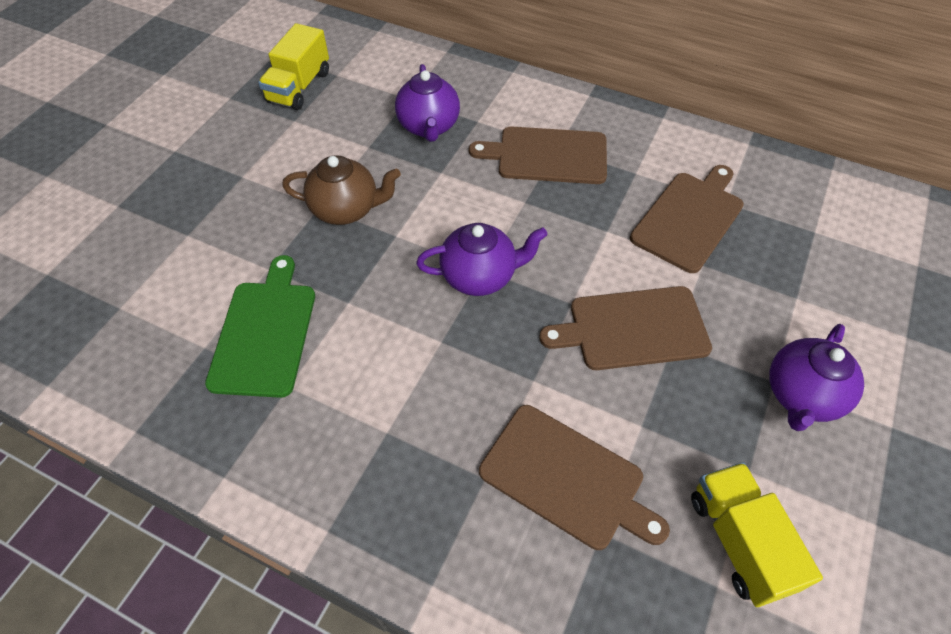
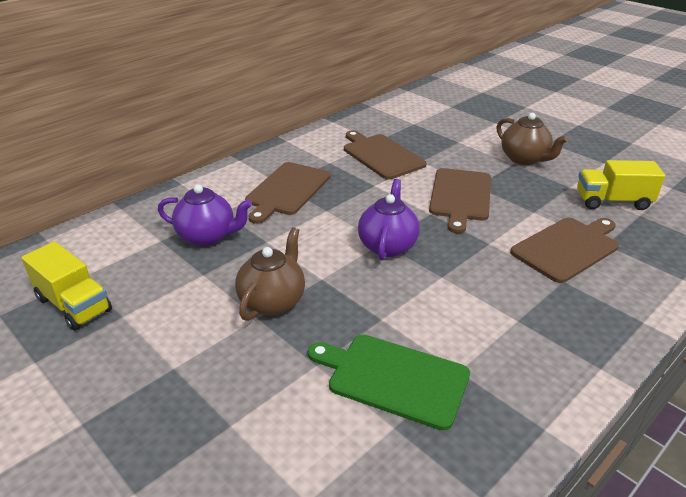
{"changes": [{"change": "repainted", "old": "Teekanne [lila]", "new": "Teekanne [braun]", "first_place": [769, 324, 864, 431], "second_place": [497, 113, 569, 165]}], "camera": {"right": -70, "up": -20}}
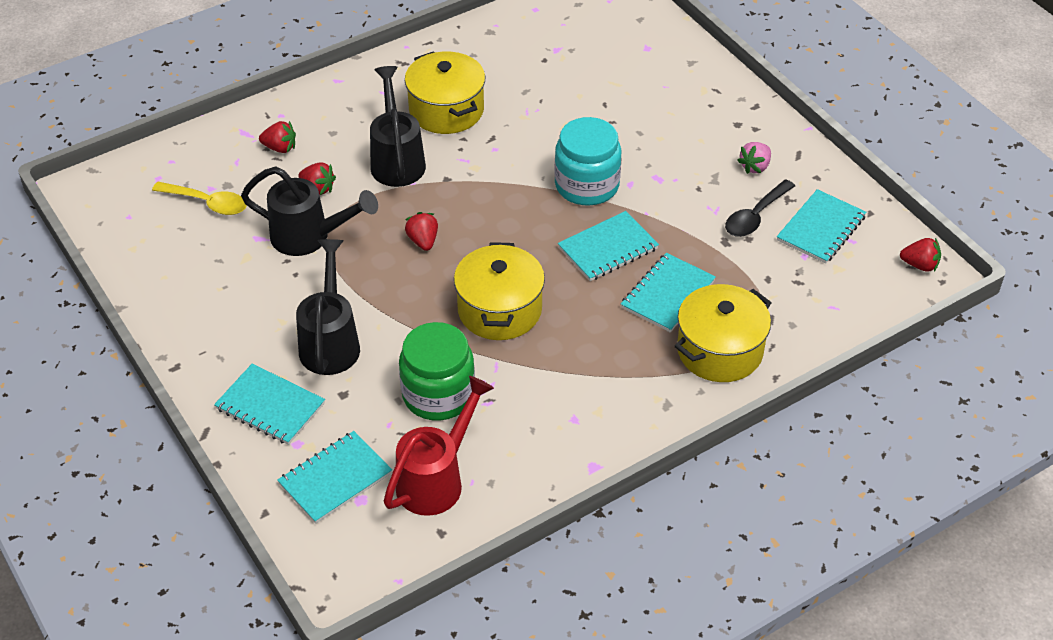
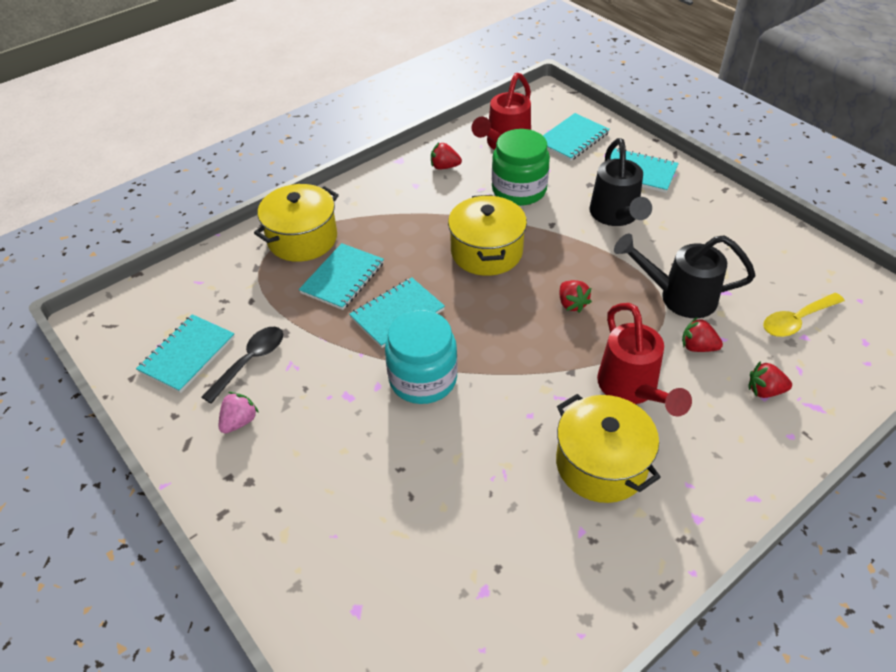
{"changes": [{"change": "repainted", "old": "Gießkanne [schwarz]", "new": "Gießkanne [rot]", "first_place": [370, 66, 426, 187], "second_place": [597, 303, 692, 417]}, {"change": "rotated", "old": "Löffel [gelb]", "first_place": [152, 182, 247, 215], "second_place": [763, 293, 845, 337], "degrees": -45}, {"change": "shifted", "old": "Erdbeere [rot]", "first_place": [900, 238, 941, 272], "second_place": [431, 142, 462, 170]}], "camera": {"right": 175, "up": 0}}
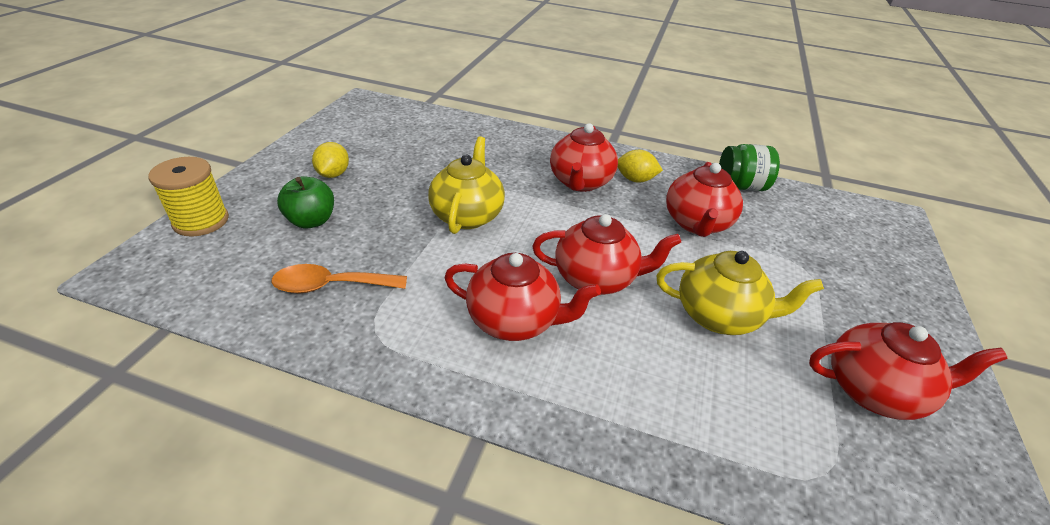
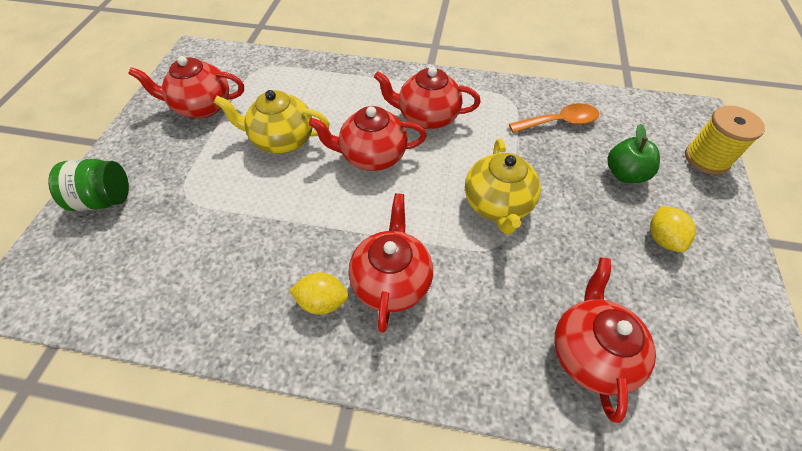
{"changes": [{"change": "shifted", "old": "Einmachglas [grün]", "first_place": [719, 144, 780, 191], "second_place": [48, 159, 129, 211]}, {"change": "shifted", "old": "Teekanne [rot]", "first_place": [666, 162, 743, 237], "second_place": [554, 257, 656, 423]}], "camera": {"right": 175, "up": 15}}
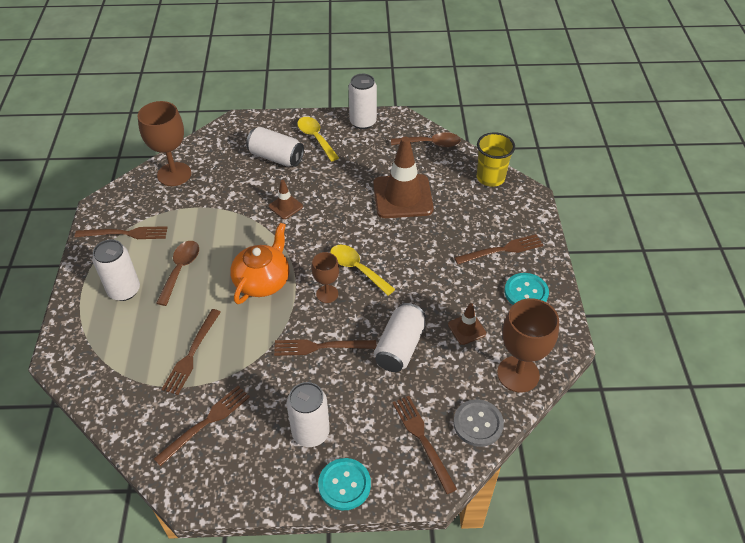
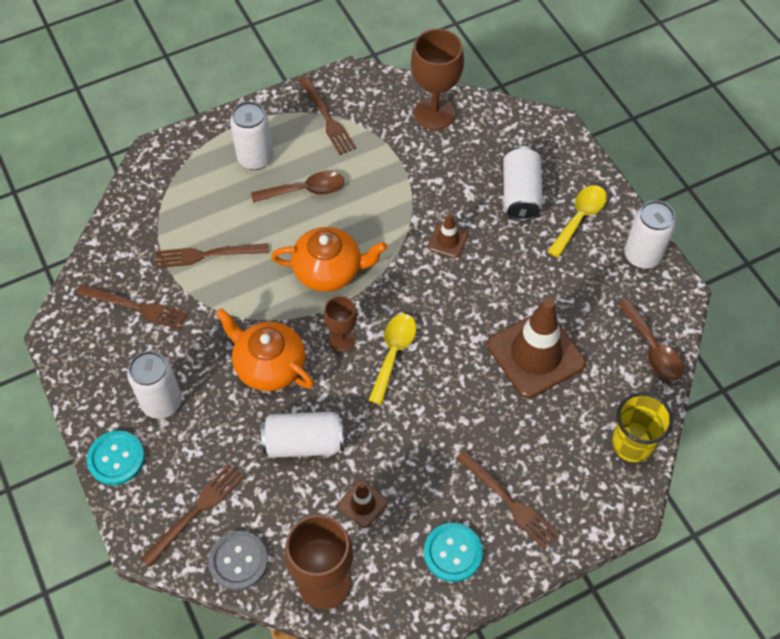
{"changes": [{"change": "swapped", "old": "Gabel [braun]", "new": "Teekanne [orange]", "first_place": [274, 339, 376, 356], "second_place": [216, 308, 314, 391]}], "camera": {"right": 65, "up": 10}}
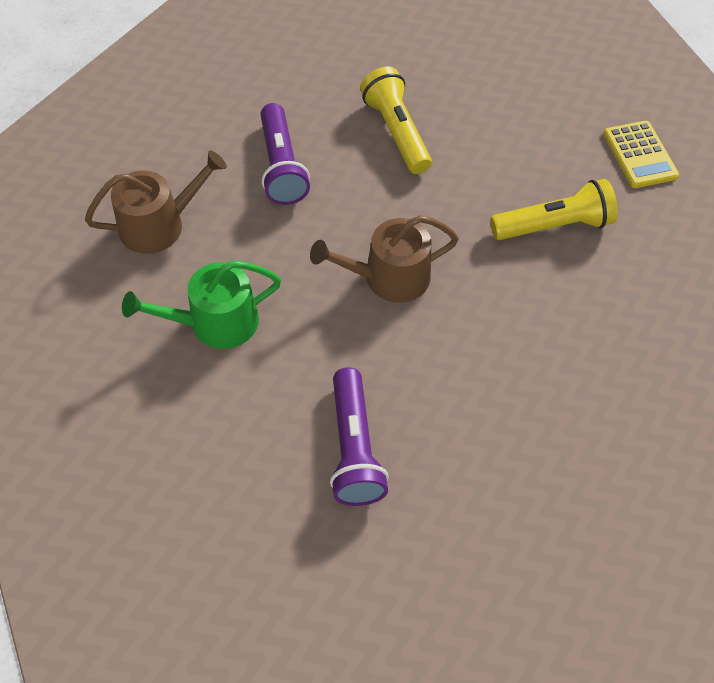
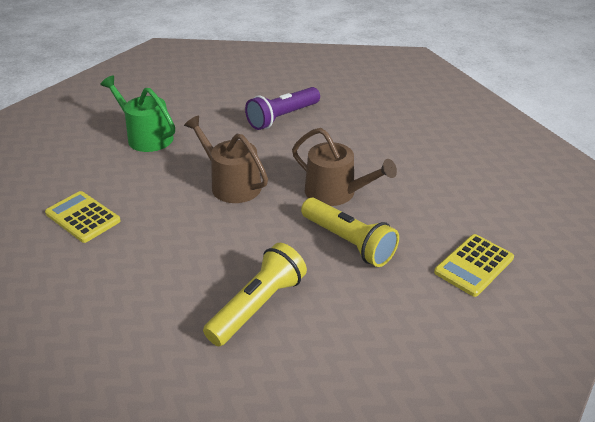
{"changes": [{"change": "shifted", "old": "Taschenlampe [gelb]", "first_place": [360, 67, 432, 174], "second_place": [203, 243, 307, 346]}, {"change": "shifted", "old": "Gießkanne [braun]", "first_place": [85, 150, 227, 254], "second_place": [292, 128, 397, 206]}, {"change": "swapped", "old": "Taschenlampe [lila]", "new": "Taschenrechner [gelb]", "first_place": [330, 367, 389, 506], "second_place": [45, 191, 121, 243]}], "camera": {"right": 60, "up": -20}}
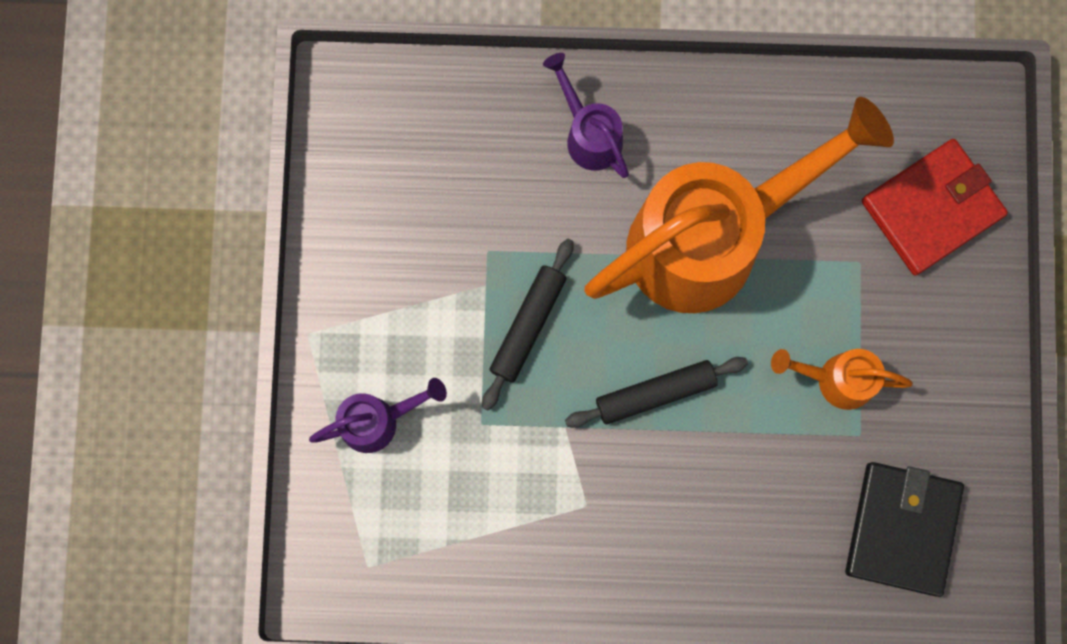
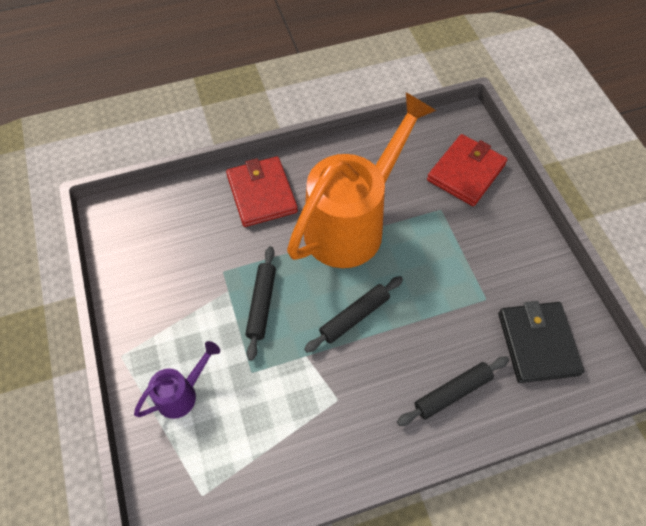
{"changes": [{"change": "swapped", "old": "Gießkanne [lila]", "new": "Geldbörse [rot]", "first_place": [543, 53, 629, 178], "second_place": [226, 156, 298, 227]}, {"change": "gone", "old": "Gießkanne [orange]", "first_place": [771, 349, 913, 410]}, {"change": "new", "new": "Nudelholz [schwarz]", "second_place": [397, 356, 509, 426]}], "camera": {"right": -20, "up": -20}}
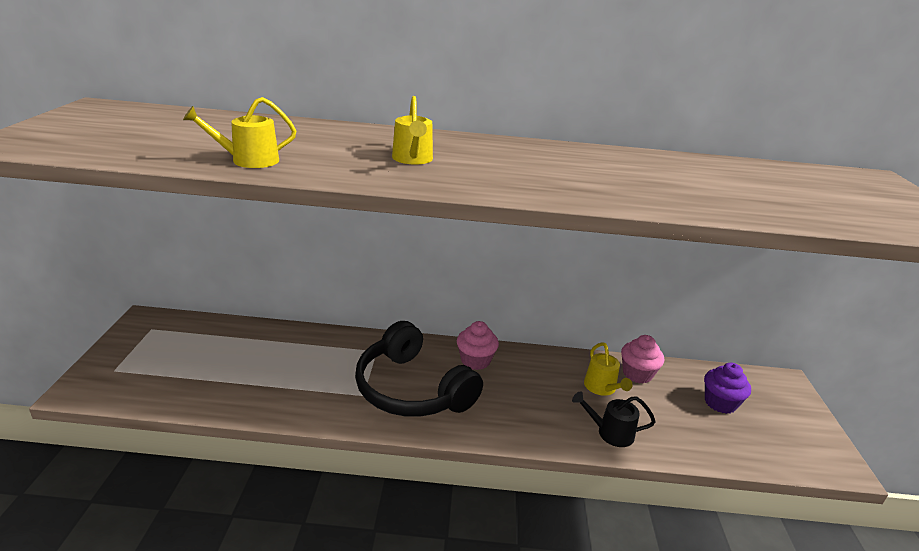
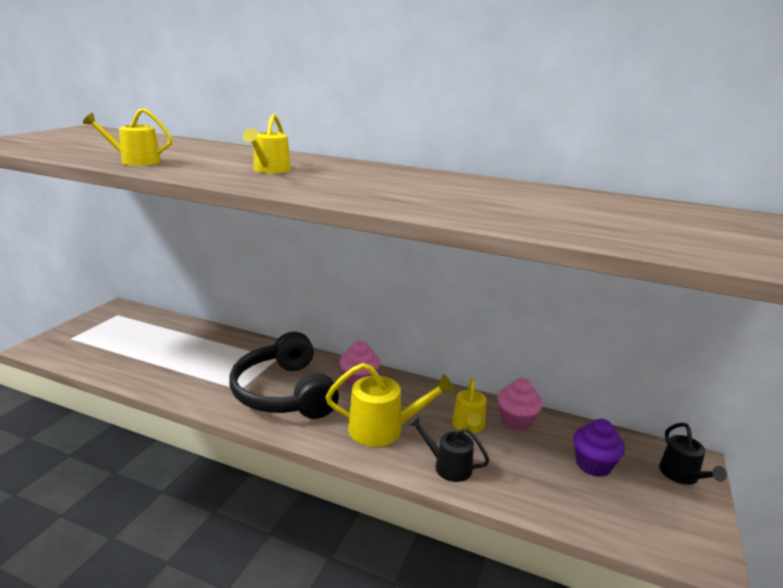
{"changes": [{"change": "new", "new": "Gießkanne [gelb]", "second_place": [326, 363, 455, 447]}, {"change": "new", "new": "Gießkanne [schwarz]", "second_place": [659, 423, 727, 485]}], "camera": {"right": 20, "up": -5}}
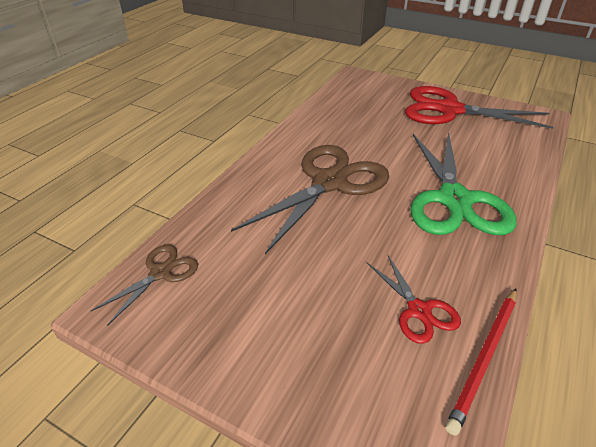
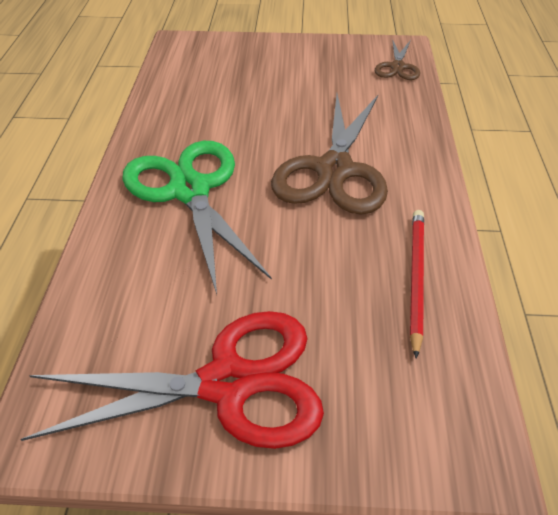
{"changes": [{"change": "gone", "old": "Schere [rot]", "first_place": [367, 254, 461, 344]}, {"change": "shifted", "old": "Bleistift [rot]", "first_place": [445, 288, 517, 436], "second_place": [410, 210, 424, 359]}], "camera": {"right": 155, "up": 5}}
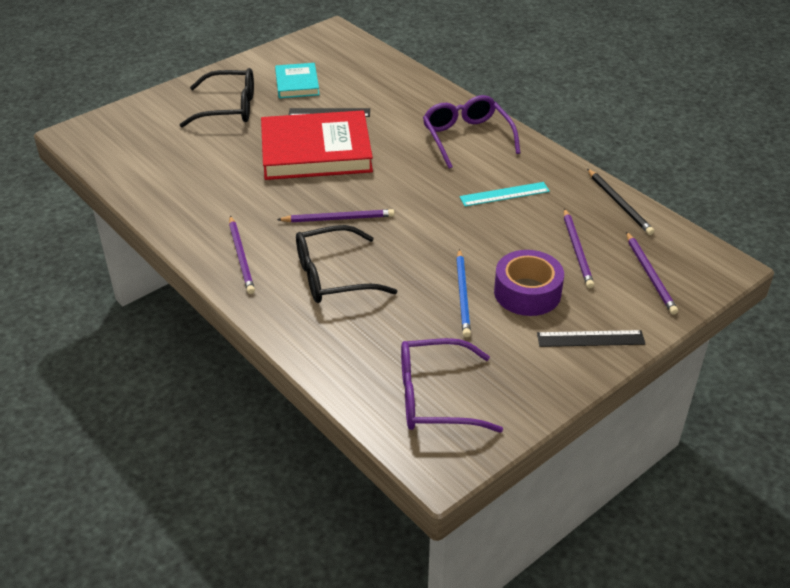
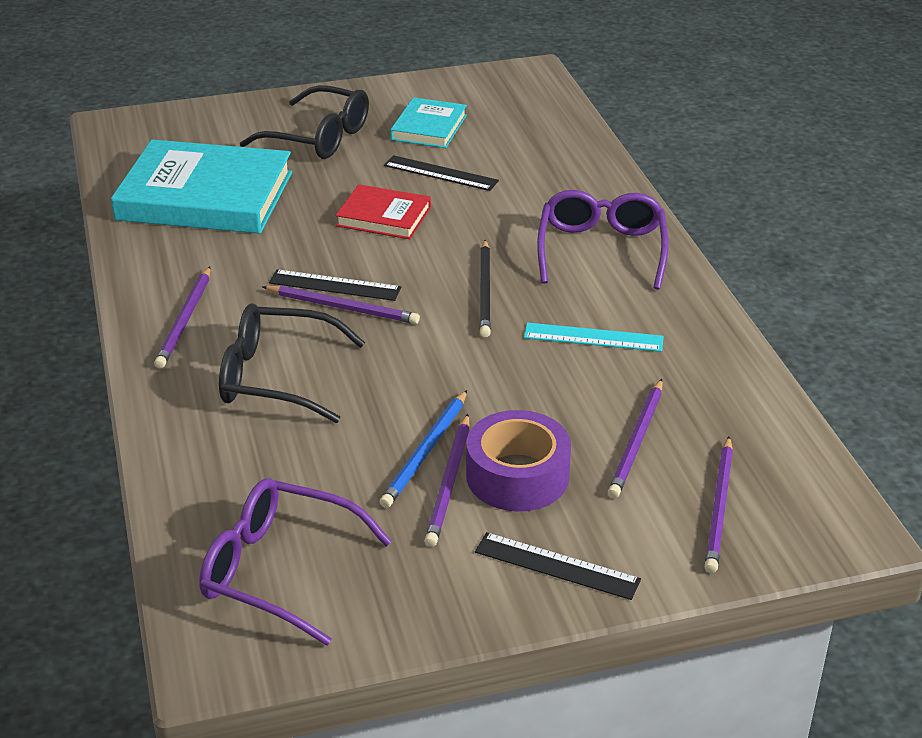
{"changes": [{"change": "scaled", "old": "Buch [rot]", "first_place": [261, 110, 373, 180], "second_place": [335, 184, 431, 239], "factor": 0.52}, {"change": "shifted", "old": "Bleistift [schwarz]", "first_place": [587, 169, 654, 235], "second_place": [479, 240, 491, 337]}, {"change": "new", "new": "Buch [türkis]", "second_place": [111, 139, 292, 234]}, {"change": "new", "new": "Lineal [schwarz]", "second_place": [269, 269, 401, 301]}, {"change": "new", "new": "Bleistift [lila]", "second_place": [425, 414, 470, 547]}], "camera": {"right": 25, "up": -5}}
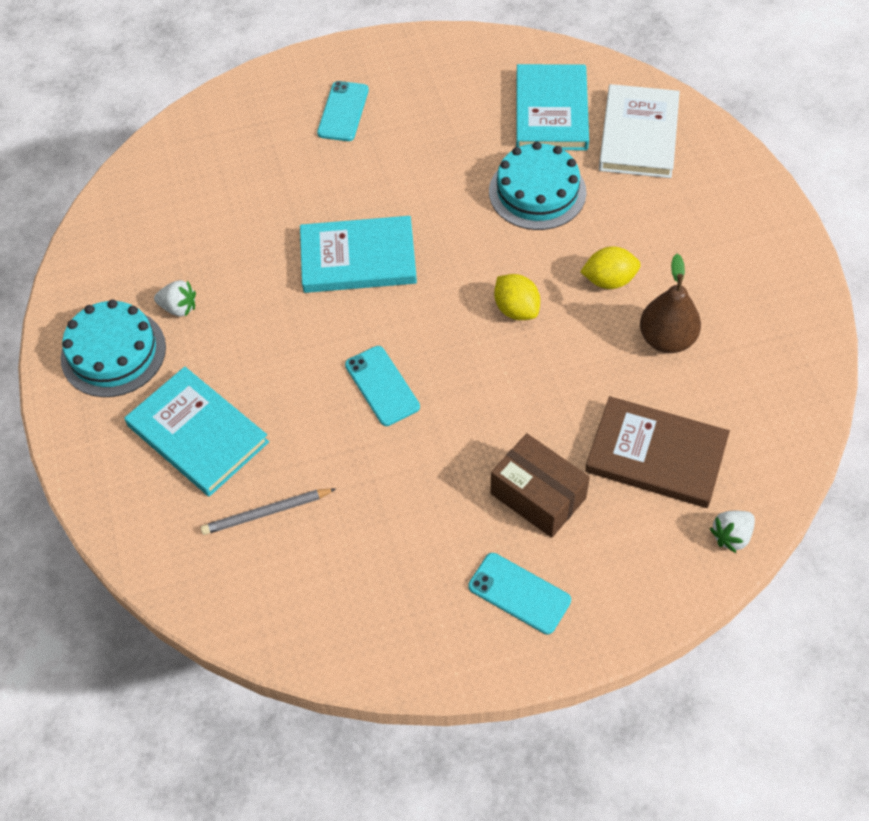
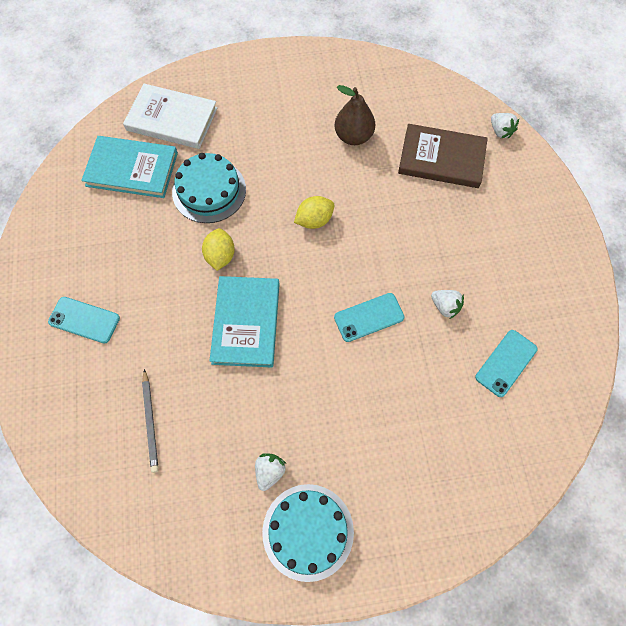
{"changes": [{"change": "shifted", "old": "Zitrone [gelb]", "first_place": [580, 246, 641, 289], "second_place": [202, 228, 235, 271]}, {"change": "gone", "old": "Buch [türkis]", "first_place": [125, 367, 269, 497]}, {"change": "rotated", "old": "Buch [braun]", "first_place": [585, 396, 730, 508], "second_place": [398, 124, 488, 188], "degrees": 75}, {"change": "gone", "old": "Schachtel [braun]", "first_place": [490, 433, 590, 538]}, {"change": "shifted", "old": "Bleistift [grau]", "first_place": [201, 488, 335, 535], "second_place": [142, 369, 159, 473]}, {"change": "shifted", "old": "Handy [türkis]", "first_place": [468, 553, 571, 634], "second_place": [475, 330, 538, 397]}, {"change": "new", "new": "Erdbeere [weiß]", "second_place": [431, 290, 464, 319]}], "camera": {"right": -85, "up": 10}}
